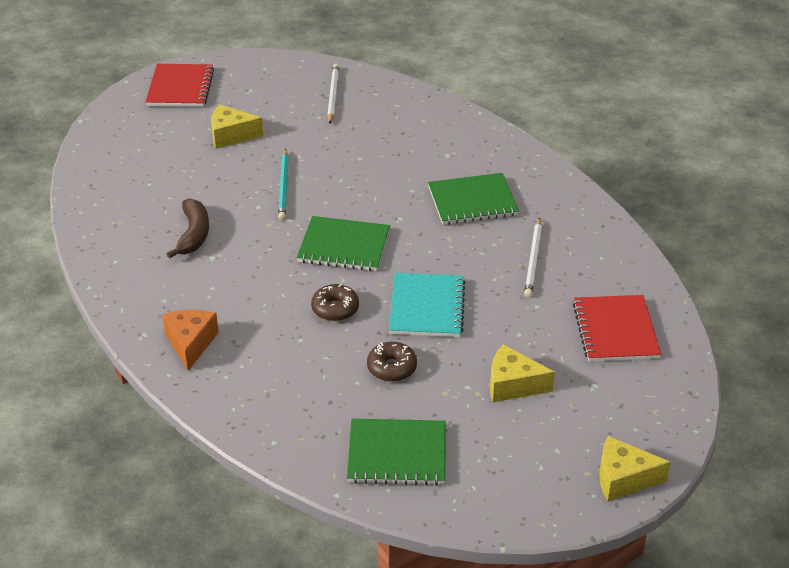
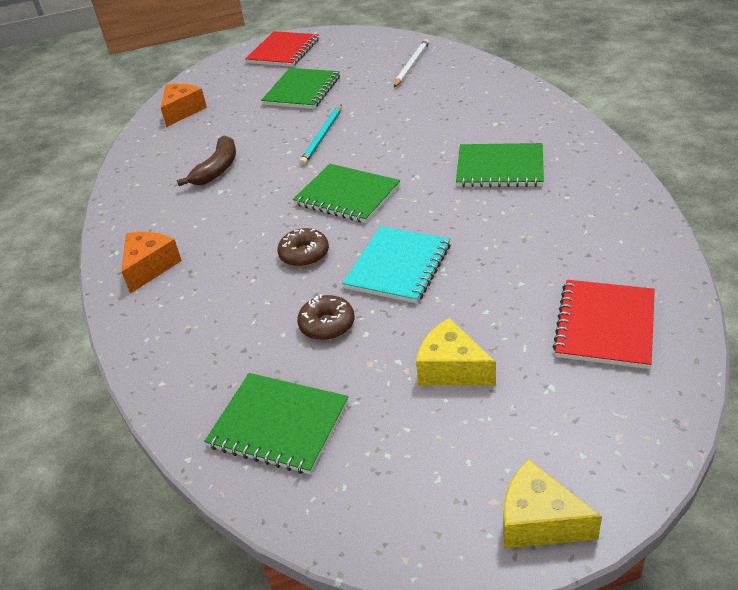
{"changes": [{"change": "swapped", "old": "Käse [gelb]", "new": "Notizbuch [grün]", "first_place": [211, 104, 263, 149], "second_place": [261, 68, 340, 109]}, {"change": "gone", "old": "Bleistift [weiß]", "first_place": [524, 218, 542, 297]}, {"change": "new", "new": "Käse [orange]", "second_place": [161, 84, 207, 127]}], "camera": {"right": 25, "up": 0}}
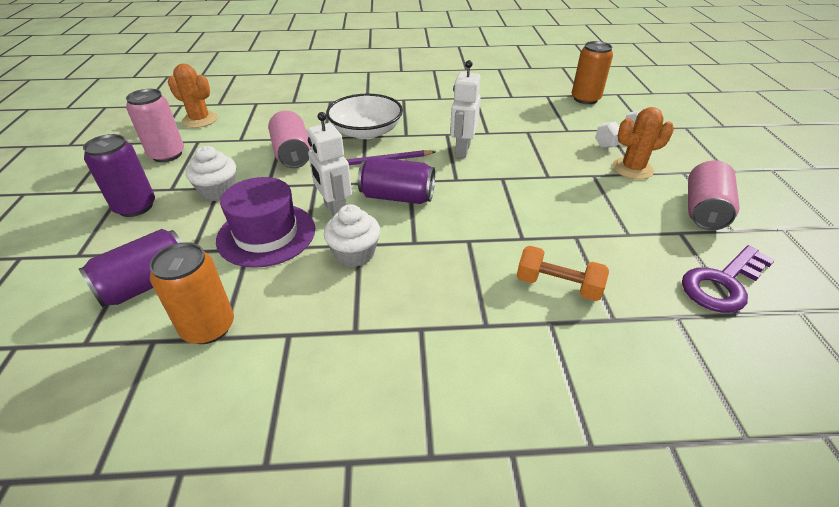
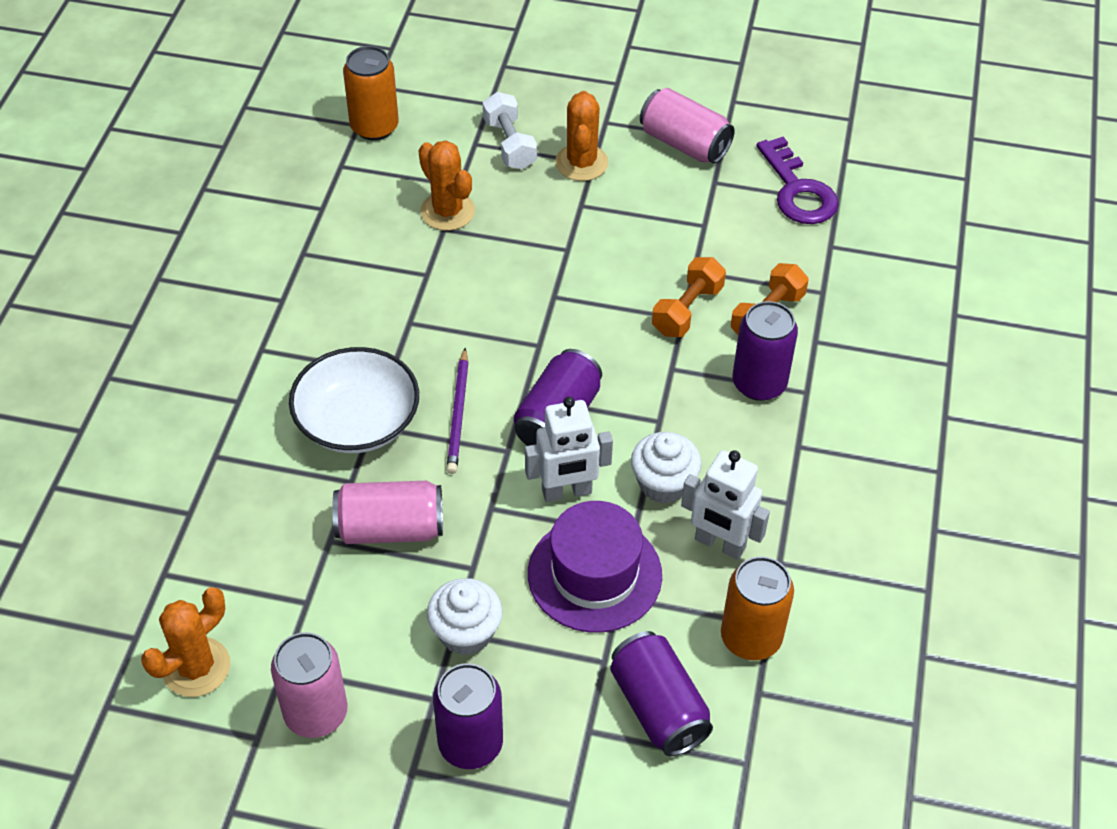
{"changes": [{"change": "shifted", "old": "Roboter [weiß]", "first_place": [450, 60, 481, 158], "second_place": [681, 450, 770, 560]}, {"change": "new", "new": "Kaktus [orange]", "second_place": [419, 141, 475, 231]}, {"change": "new", "new": "Hantel [orange]", "second_place": [652, 257, 726, 337]}, {"change": "new", "new": "Dose [lila]", "second_place": [732, 301, 798, 401]}], "camera": {"right": -75, "up": 10}}
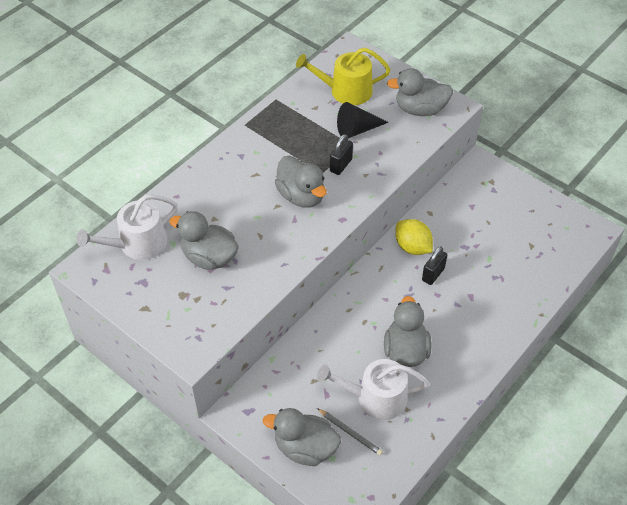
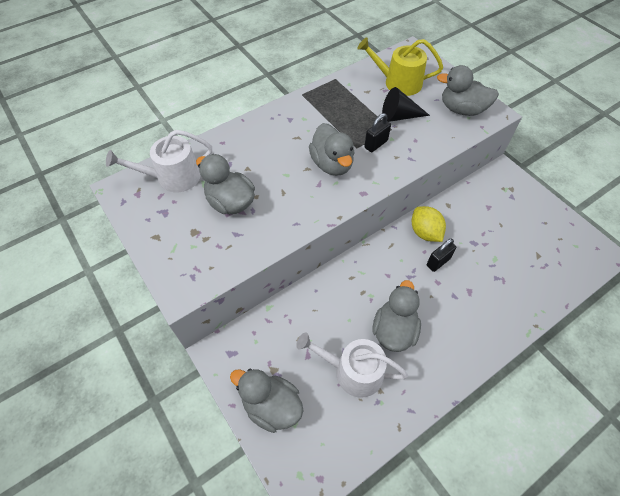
{"changes": [{"change": "gone", "old": "Bleistift [grau]", "first_place": [317, 408, 383, 456]}], "camera": {"right": 15, "up": 5}}
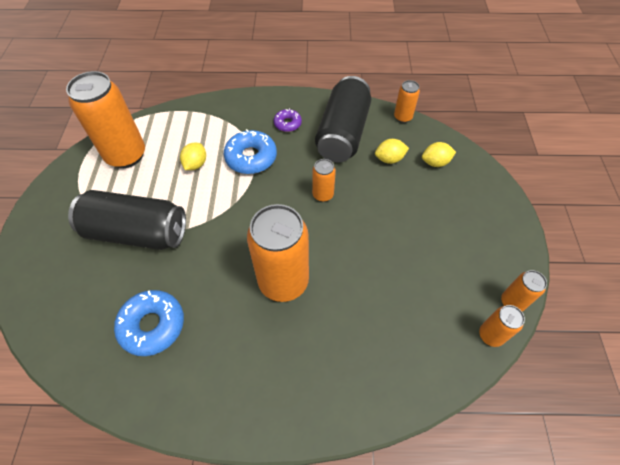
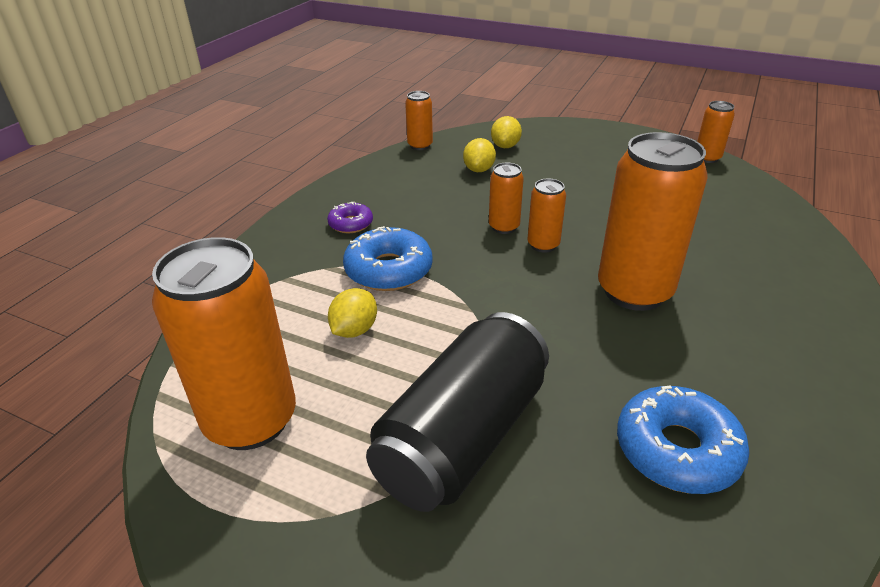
{"changes": [{"change": "gone", "old": "Dose [schwarz]", "first_place": [315, 76, 371, 162]}, {"change": "rotated", "old": "Zitrone [gelb]", "first_place": [180, 143, 206, 170], "second_place": [328, 288, 377, 338], "degrees": 75}, {"change": "shifted", "old": "Dose [orange]", "first_place": [479, 305, 525, 347], "second_place": [527, 178, 566, 253]}], "camera": {"right": -65, "up": -20}}
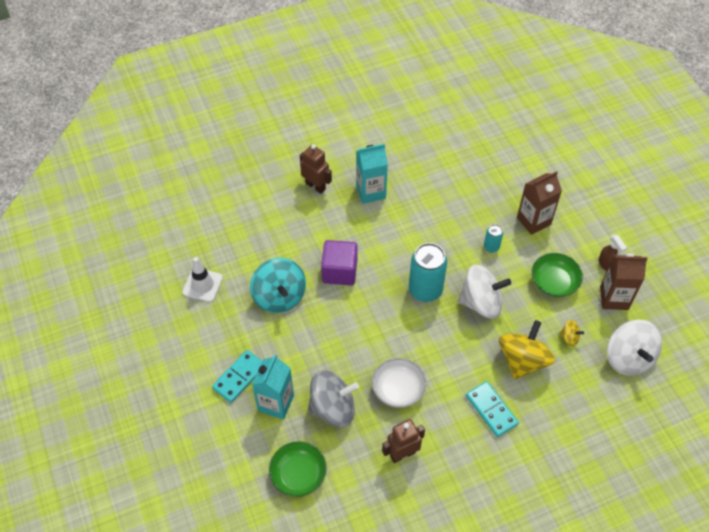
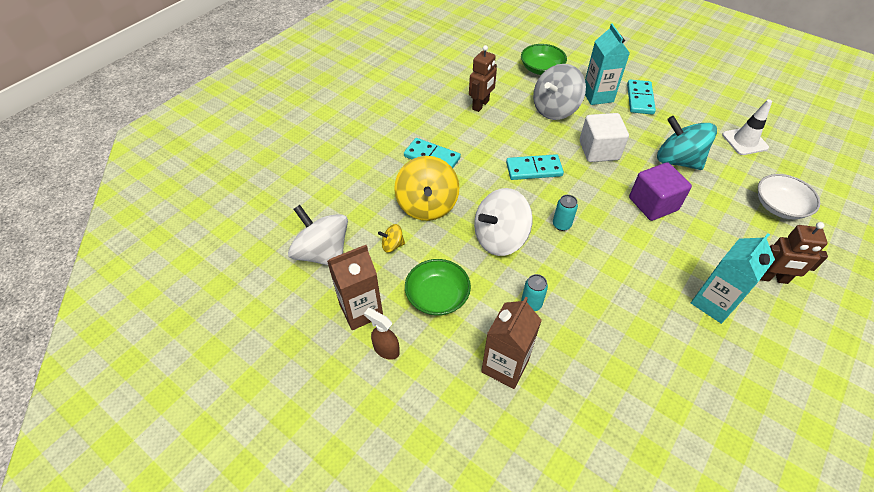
{"changes": [{"change": "scaled", "old": "Dose [türkis]", "first_place": [409, 243, 447, 302], "second_place": [553, 195, 578, 231], "factor": 0.49}, {"change": "shifted", "old": "Schüssel [weiß]", "first_place": [372, 358, 426, 408], "second_place": [758, 174, 820, 219]}, {"change": "new", "new": "Kubus [weiß]", "second_place": [580, 113, 629, 162]}, {"change": "new", "new": "Dominostein [türkis]", "second_place": [506, 154, 564, 180]}], "camera": {"right": 150, "up": -5}}
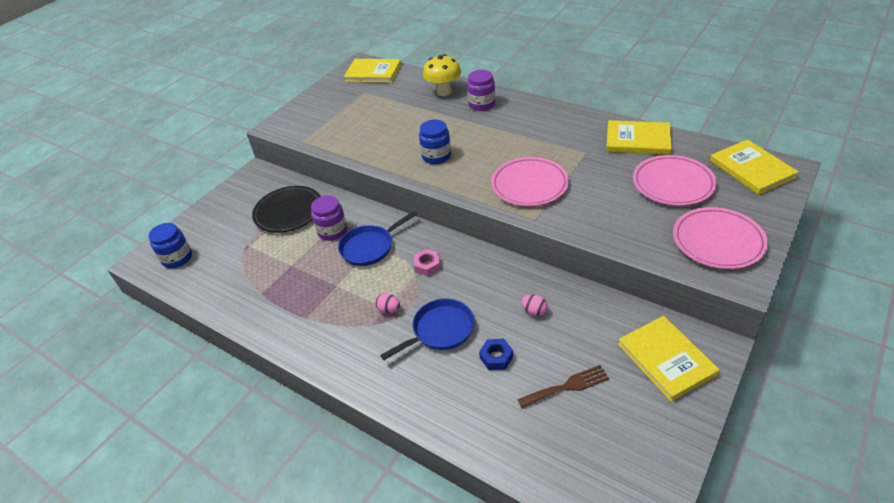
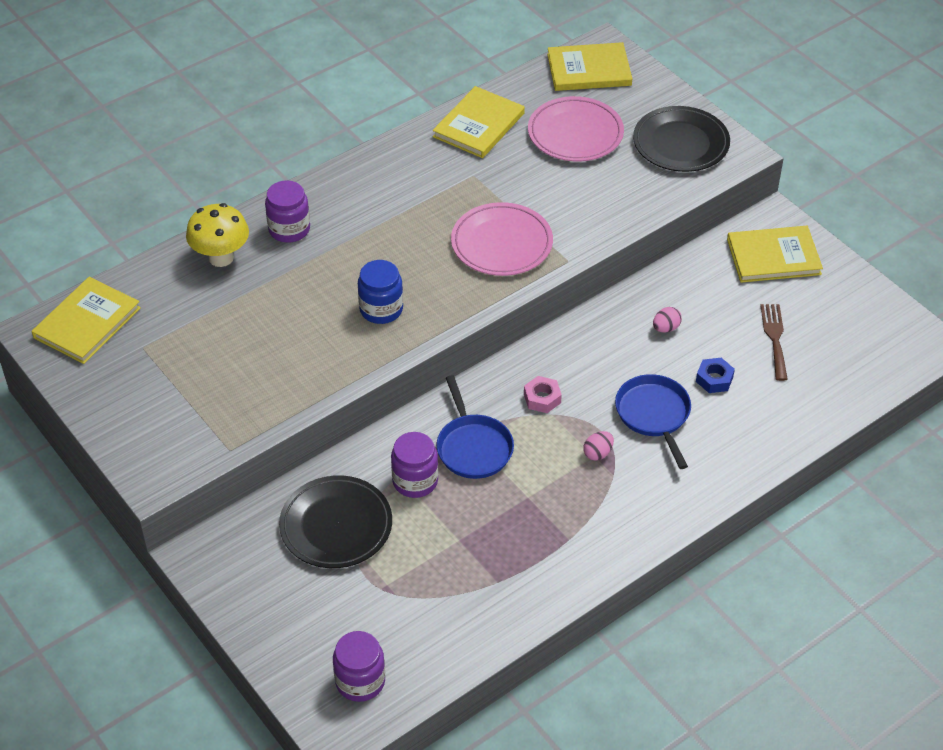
{"changes": [{"change": "repainted", "old": "Teller [rosa]", "new": "Teller [schwarz]", "first_place": [673, 207, 768, 269], "second_place": [633, 106, 730, 172]}, {"change": "repainted", "old": "Einmachglas [blau]", "new": "Einmachglas [lila]", "first_place": [149, 223, 192, 268], "second_place": [333, 631, 385, 702]}], "camera": {"right": -75, "up": 5}}
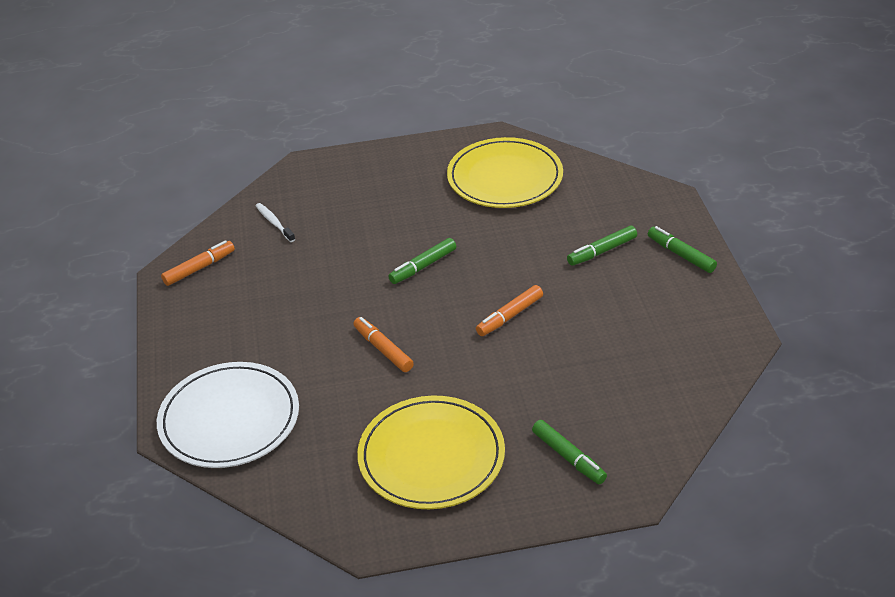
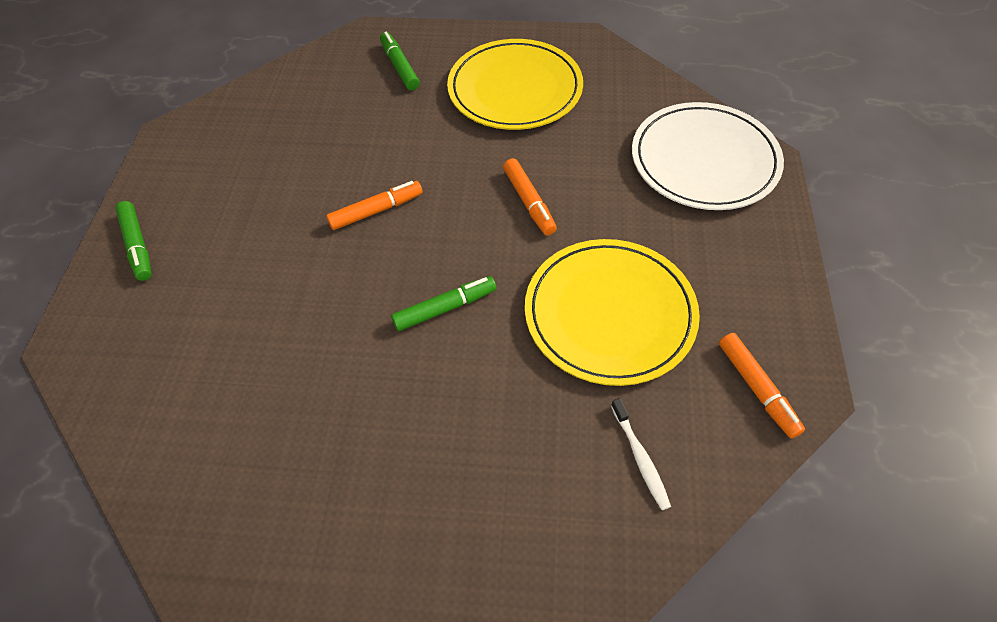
{"changes": [{"change": "shifted", "old": "Teller [gelb]", "first_place": [447, 137, 563, 208], "second_place": [525, 239, 700, 386]}, {"change": "gone", "old": "Filzstift [grün]", "first_place": [567, 226, 637, 266]}, {"change": "rotated", "old": "Filzstift [orange]", "first_place": [161, 240, 235, 286], "second_place": [719, 333, 805, 438], "degrees": -90}], "camera": {"right": -165, "up": 15}}
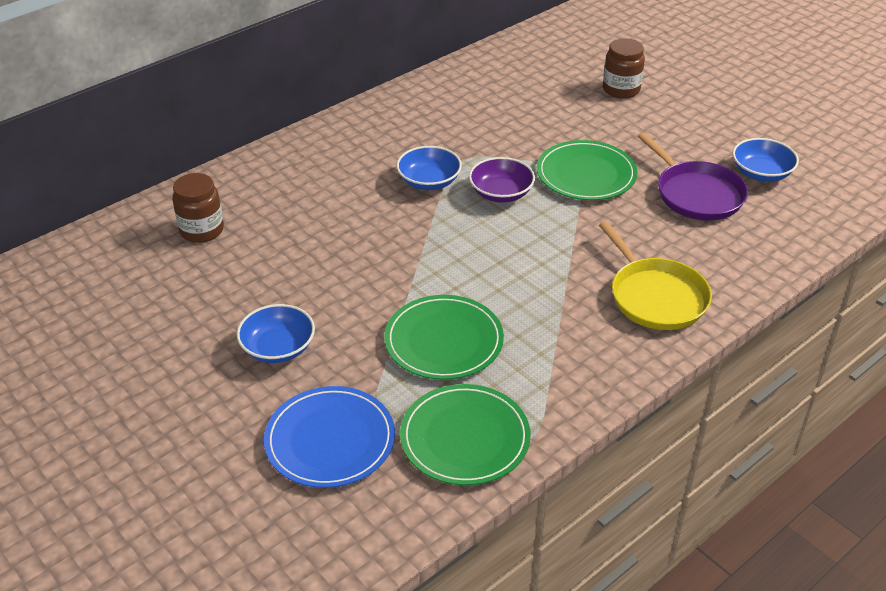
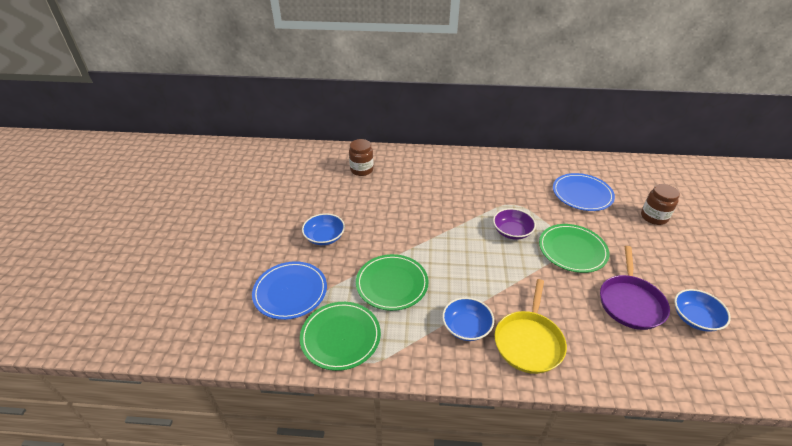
{"changes": [{"change": "shifted", "old": "Schüssel [blau]", "first_place": [396, 146, 462, 190], "second_place": [442, 297, 494, 341]}, {"change": "new", "new": "Teller [blau]", "second_place": [553, 173, 615, 211]}], "camera": {"right": 45, "up": 0}}
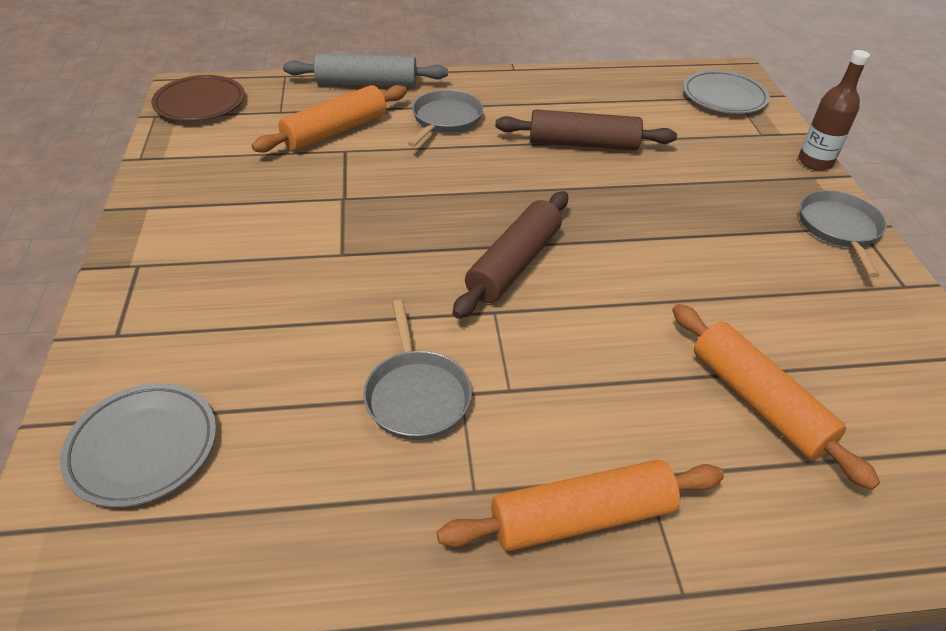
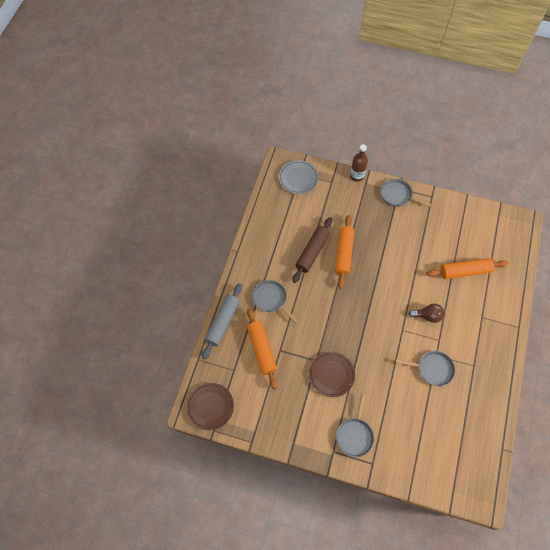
{"changes": [{"change": "gone", "old": "Nudelholz [braun]", "first_place": [452, 191, 568, 319]}, {"change": "gone", "old": "Teller [grau]", "first_place": [60, 383, 216, 507]}, {"change": "shifted", "old": "Nudelholz [orange]", "first_place": [437, 460, 724, 551], "second_place": [335, 215, 354, 289]}, {"change": "new", "new": "Glühbirne [braun]", "second_place": [409, 304, 444, 323]}, {"change": "new", "new": "Teller [braun]", "second_place": [309, 352, 355, 397]}, {"change": "new", "new": "Pfanne [grau]", "second_place": [336, 394, 374, 457]}], "camera": {"right": -65, "up": 20}}
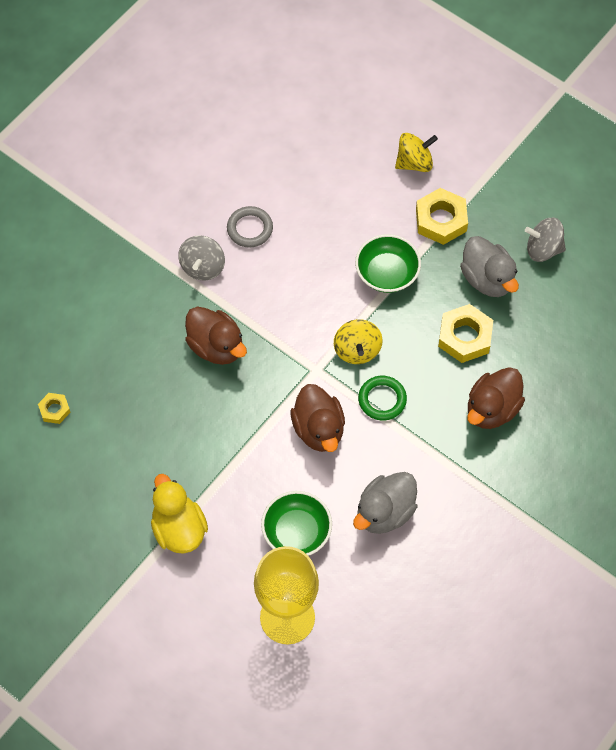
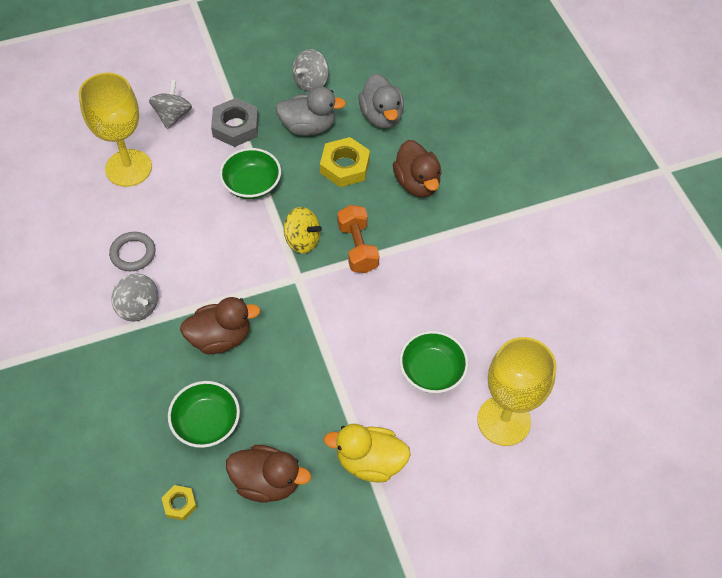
{"changes": [{"change": "repainted", "old": "Kreisel [gelb]", "new": "Kreisel [grau]", "first_place": [395, 133, 438, 172], "second_place": [149, 80, 192, 129]}, {"change": "repainted", "old": "Sechskantmutter [gelb]", "new": "Sechskantmutter [grau]", "first_place": [416, 188, 468, 245], "second_place": [211, 98, 259, 147]}, {"change": "swapped", "old": "Ring [grün]", "new": "Hantel [orange]", "first_place": [358, 376, 407, 421], "second_place": [337, 205, 379, 273]}, {"change": "shifted", "old": "Ente [braun]", "first_place": [290, 384, 345, 452], "second_place": [226, 445, 311, 502]}, {"change": "shifted", "old": "Ente [grau]", "first_place": [353, 472, 417, 534], "second_place": [358, 73, 404, 128]}, {"change": "new", "new": "Kelch [gelb]", "second_place": [79, 73, 152, 187]}, {"change": "new", "new": "Schüssel [grün]", "second_place": [168, 381, 240, 448]}], "camera": {"right": -60, "up": -5}}
